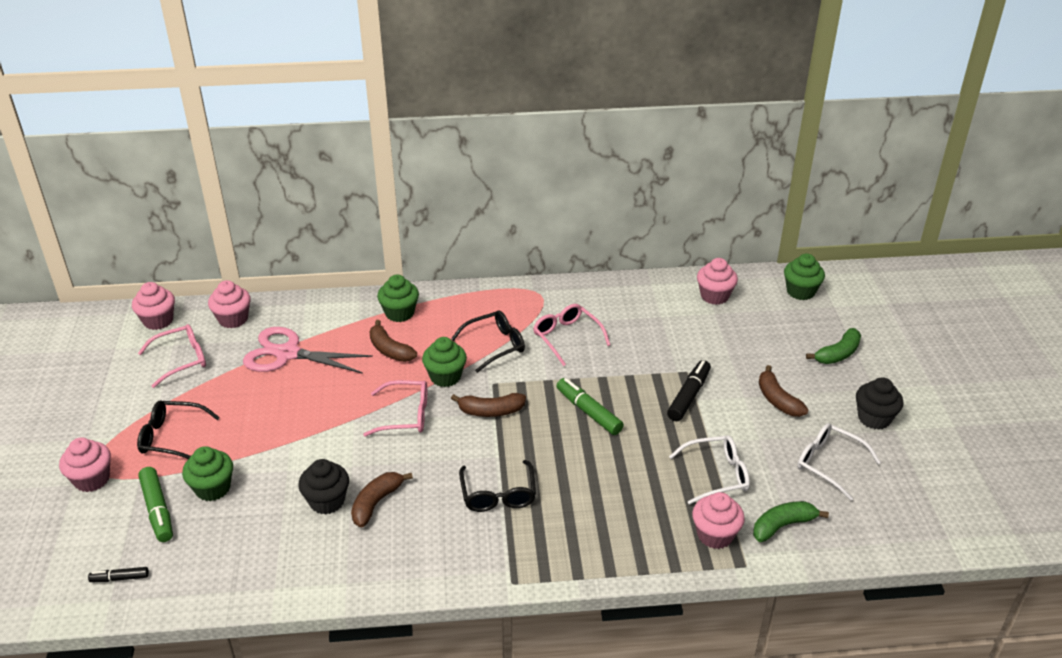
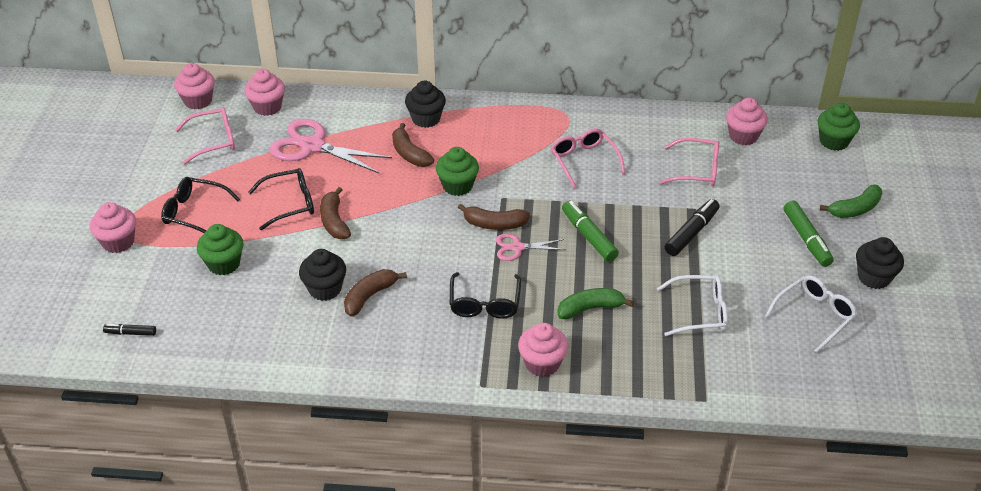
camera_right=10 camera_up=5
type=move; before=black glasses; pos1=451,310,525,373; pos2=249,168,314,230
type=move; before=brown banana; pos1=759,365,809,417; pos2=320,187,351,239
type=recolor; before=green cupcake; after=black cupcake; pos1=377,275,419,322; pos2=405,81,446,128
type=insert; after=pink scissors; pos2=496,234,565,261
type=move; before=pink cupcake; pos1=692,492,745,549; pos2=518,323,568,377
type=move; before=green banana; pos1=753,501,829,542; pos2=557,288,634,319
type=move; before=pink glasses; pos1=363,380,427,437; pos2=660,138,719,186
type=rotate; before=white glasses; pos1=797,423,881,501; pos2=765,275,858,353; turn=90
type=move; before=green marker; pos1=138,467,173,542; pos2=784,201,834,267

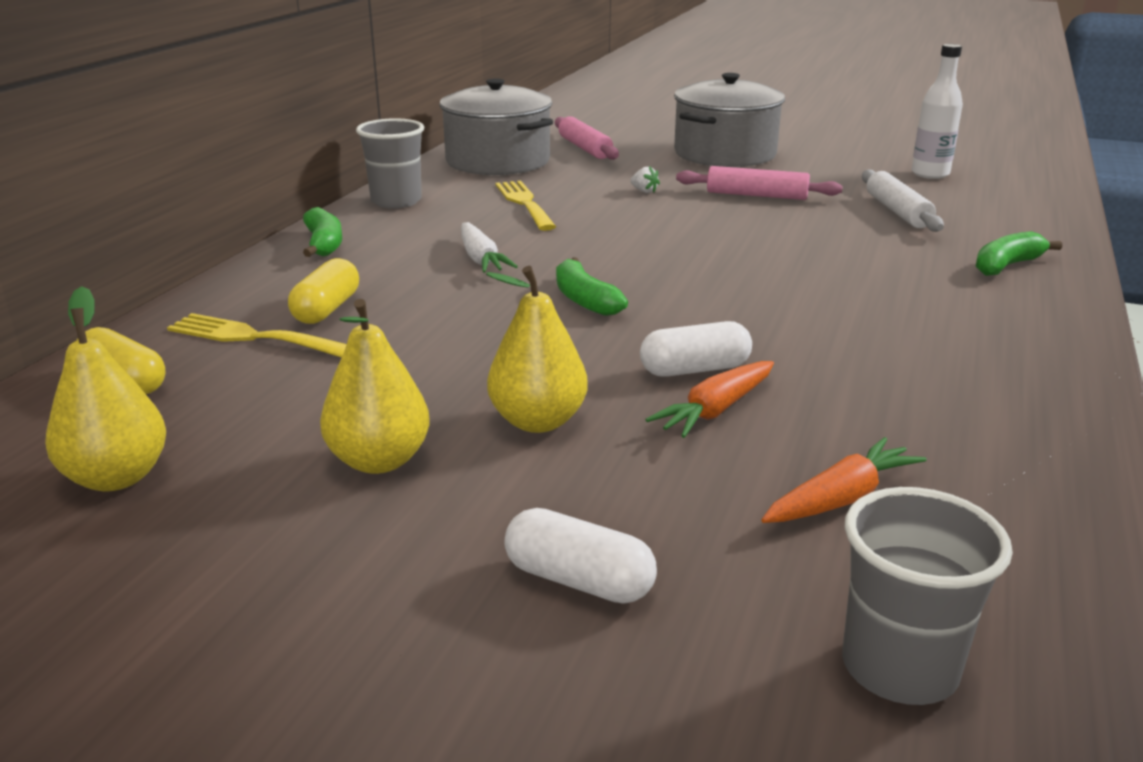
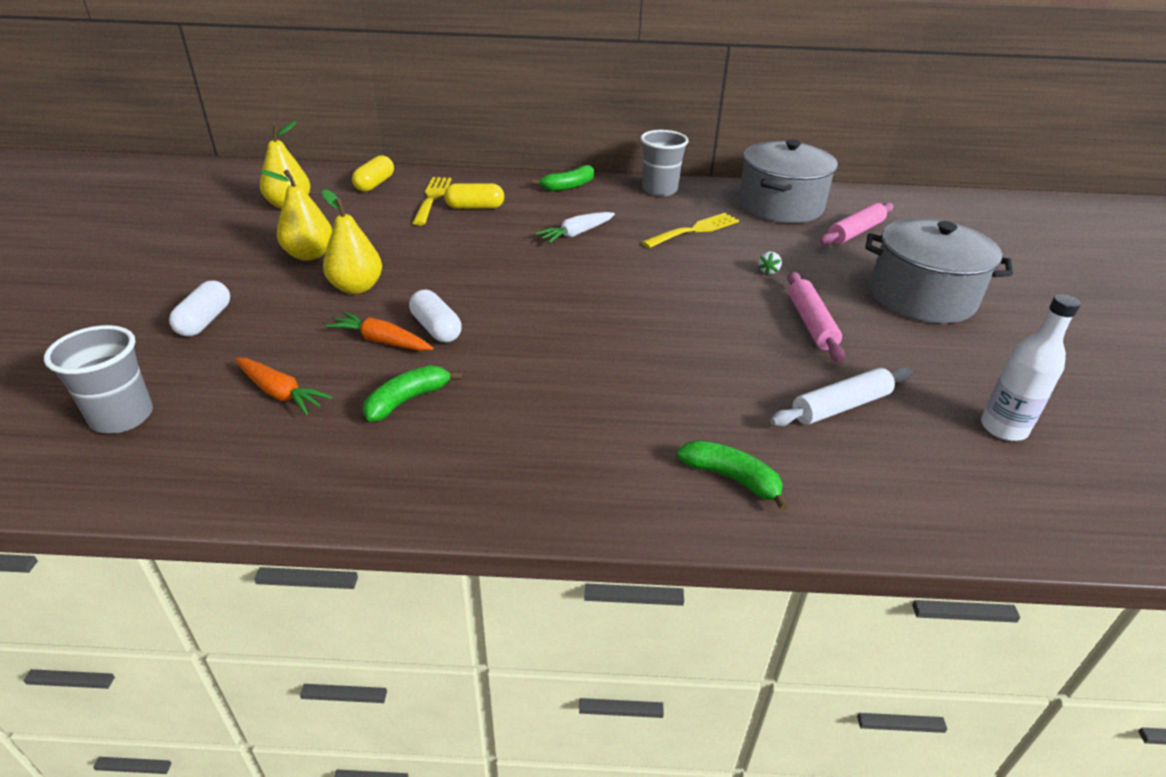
camera_right=70 camera_up=10
type=move; before=green banana; pos1=556,257,628,316; pos2=363,365,462,422

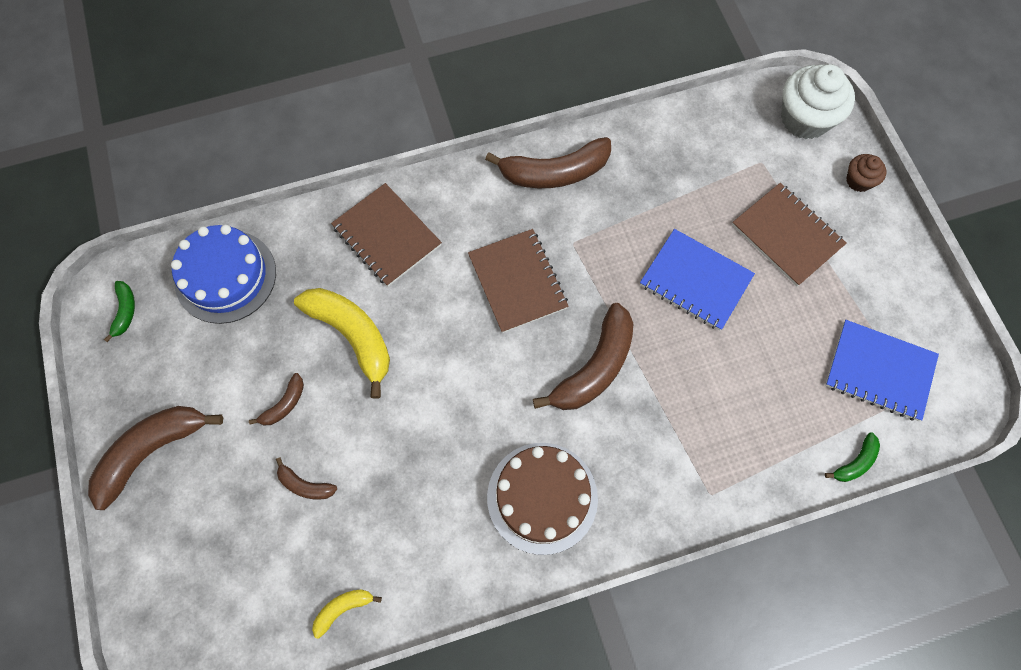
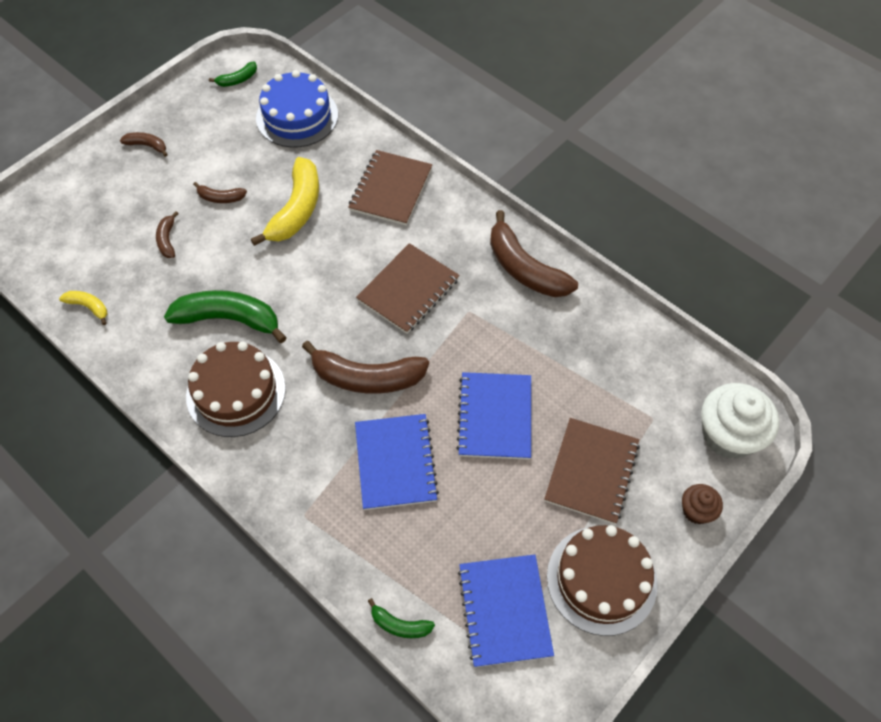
camera_right=60 camera_up=-10
type=resize; before=brown banana; pos1=88,406,223,510; pos2=120,132,168,157; scale=0.48
type=insert; after=green banana; pos2=164,290,287,343
type=insert; after=blue notebook; pos2=355,414,439,510
type=insert; after=brown cake; pos2=547,525,658,636

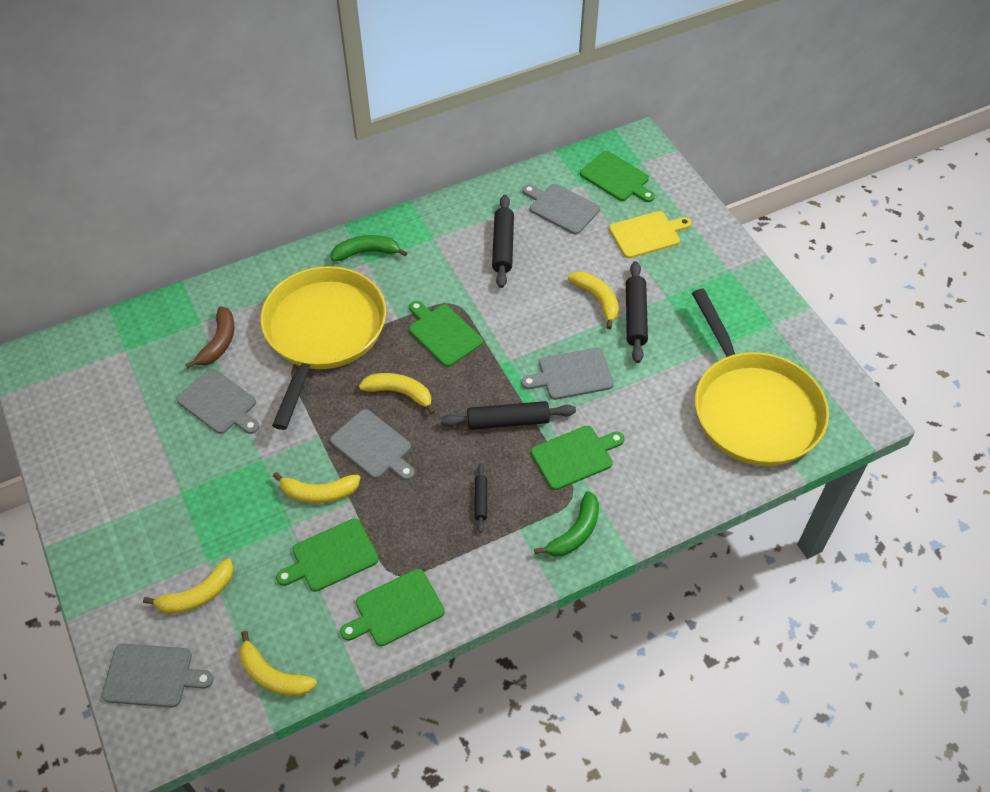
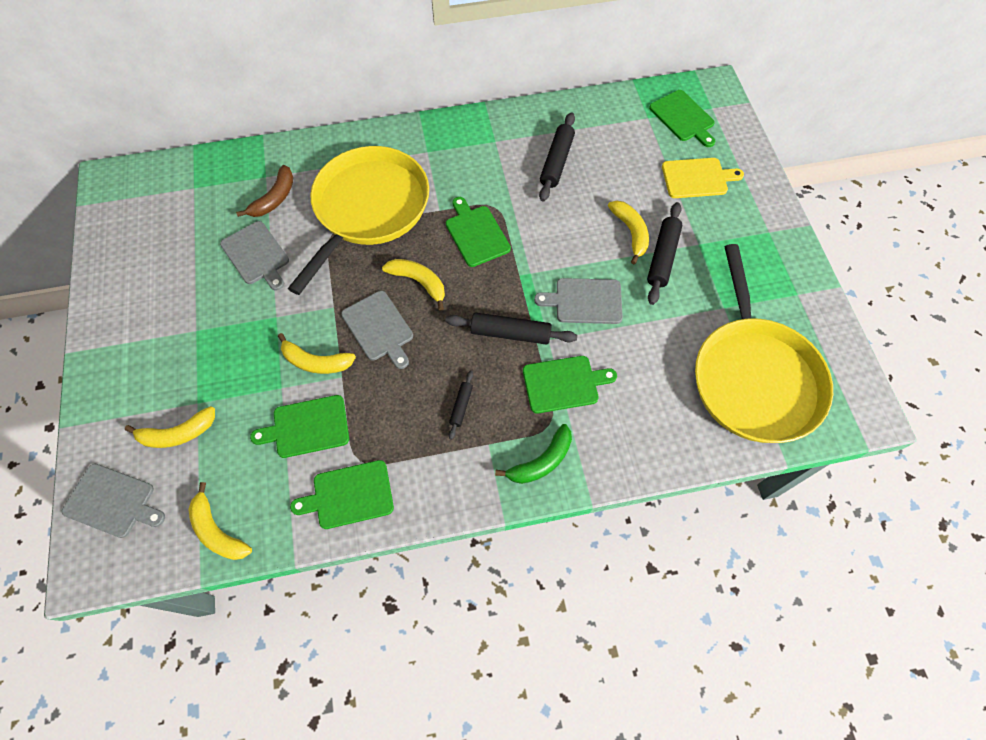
camera_right=15 camera_up=10
type=delete; before=green banana; pos1=331,235,407,261
type=delete; before=grey cutting board; pos1=522,184,600,234

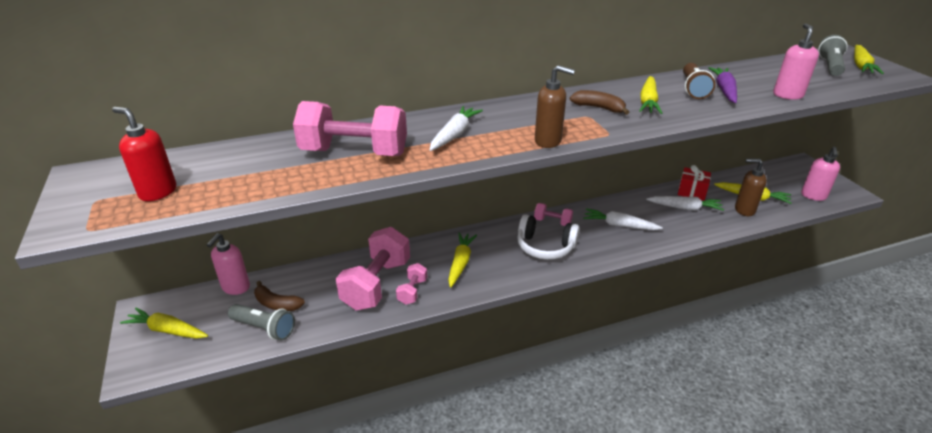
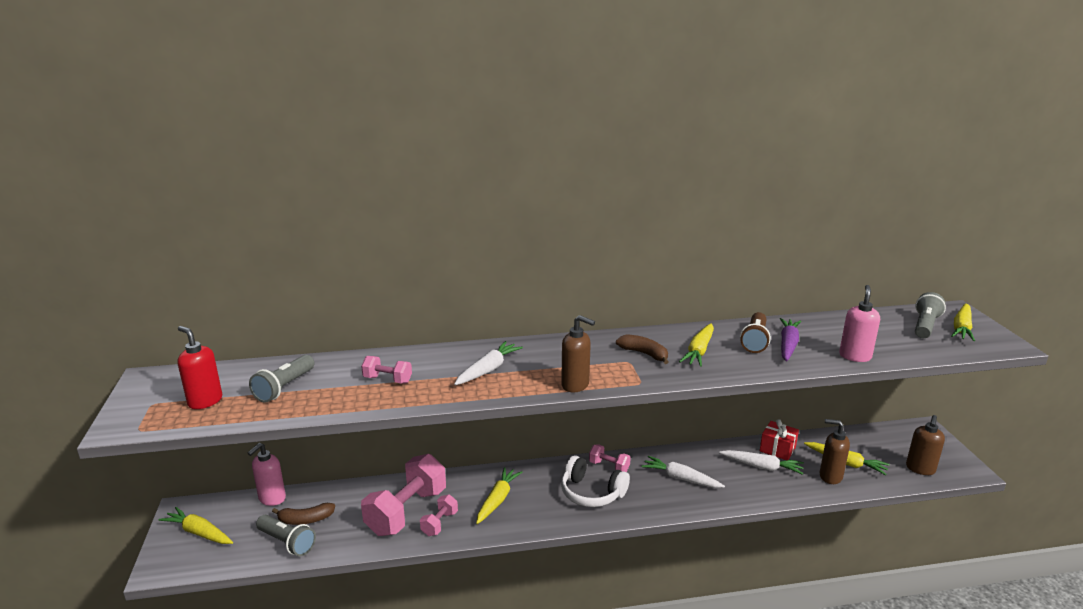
camera_right=10 camera_up=-10
type=insert; after=grey flashlight; pos2=249,355,314,402
type=rotate; before=brown banana; pos1=254,281,305,311; pos2=272,503,335,525; turn=-45
type=resize; before=pink dumbbell; pos1=293,101,407,156; pos2=361,356,412,383; scale=0.48
type=recolor; before=pink soap dispenser; after=brown soap dispenser; pos1=801,147,840,201; pos2=906,415,945,475

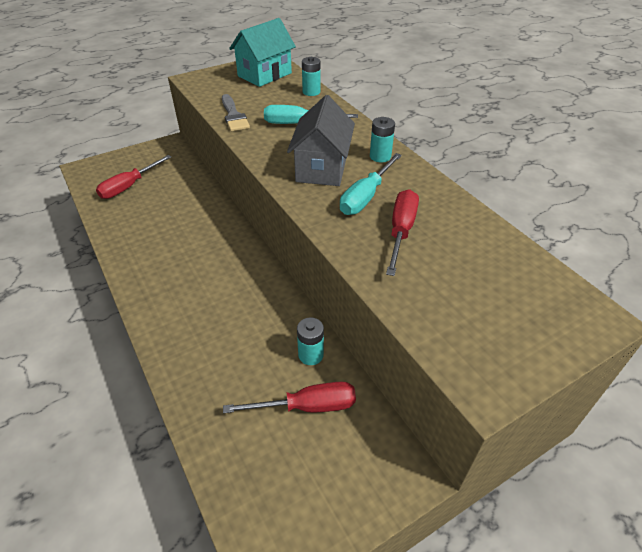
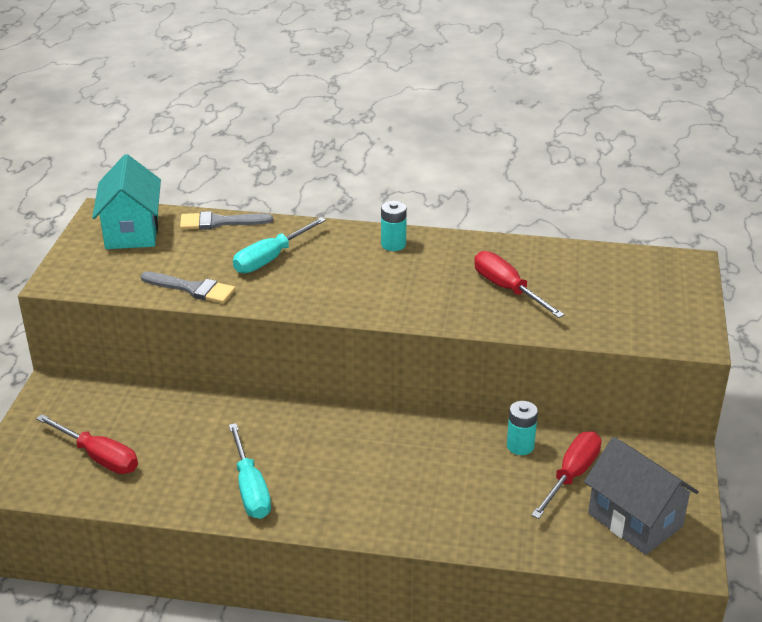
camera_right=-50 camera_up=-10
type=rotate; before=red screwdriver; pos1=96,155,171,199; pos2=36,414,138,474; turn=-45
type=replace; before=turquoise battery; after=grey brush; pos1=302,57,321,96; pos2=180,211,273,230
type=move; before=turquoise screwdriver; pos1=340,153,402,215; pos2=229,423,271,519
type=move; before=grey house; pos1=287,95,355,186; pos2=584,437,699,555

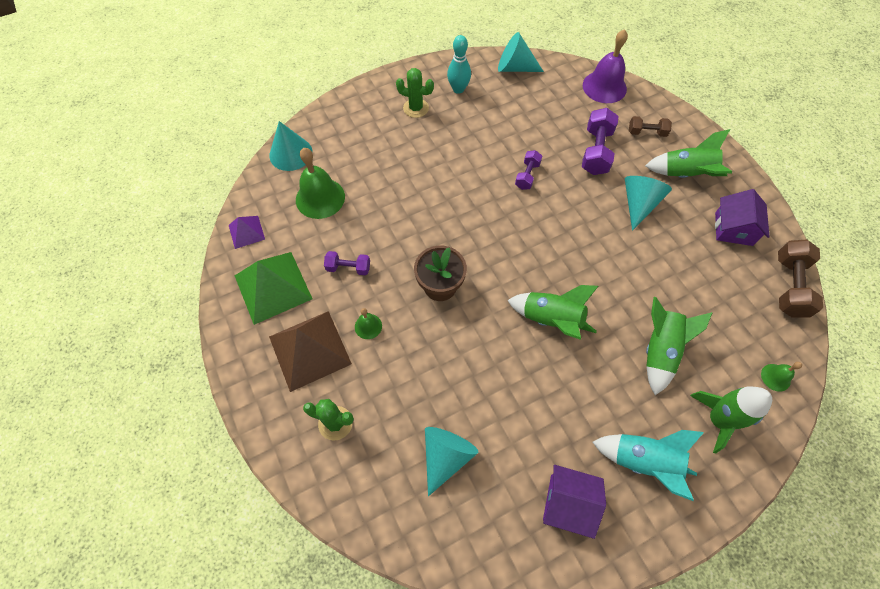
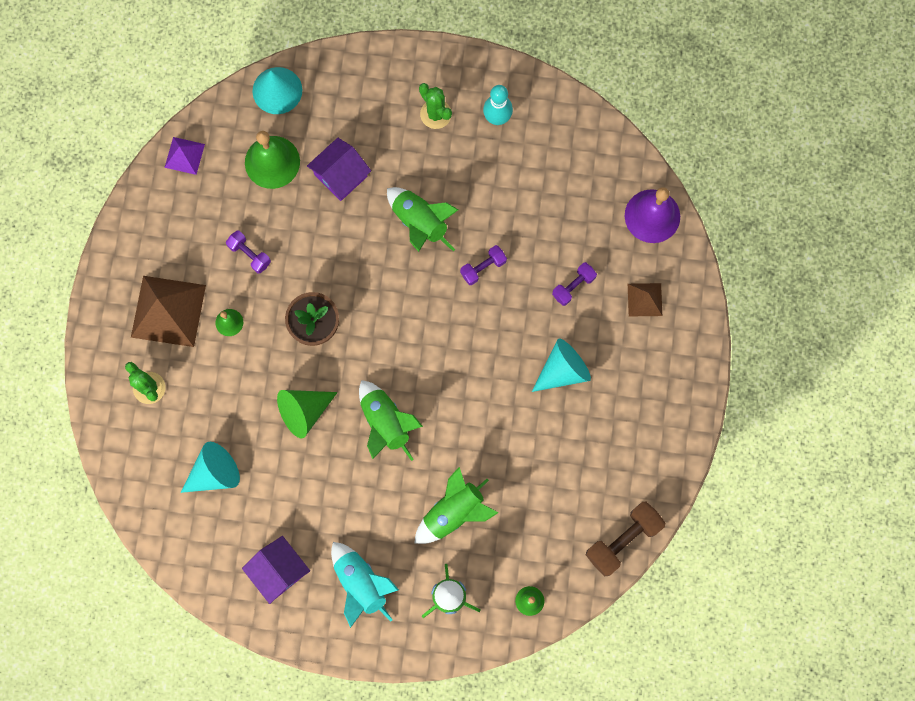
camera_right=35 camera_up=15
type=insert; after=green cone; pos2=277,390,338,438
type=move; before=purple house; pos1=715,189,769,246; pos2=307,138,371,201
type=move; before=green rocket; pos1=645,129,732,178; pos2=387,187,458,252
type=resize; before=purple dumbbell; pos1=582,108,619,175; pos2=552,262,597,306; scale=0.59
type=replace; before=brown dumbbell; after=brown pyramid; pos1=629,116,672,137; pos2=628,283,662,316
type=delete; before=green pyramid; pos1=235,252,312,325
type=delete; before=turquoise cone; pos1=498,32,544,72

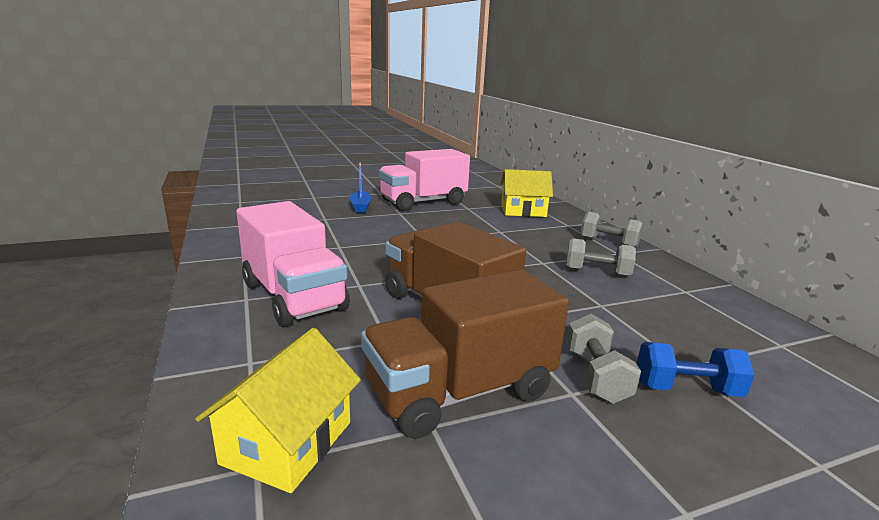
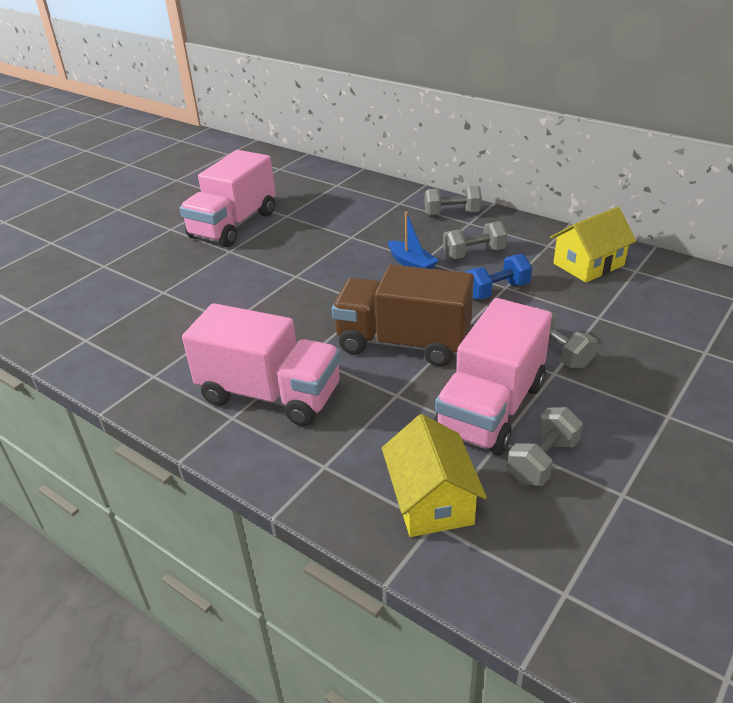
camera_right=-30 camera_up=15
type=move; before=blue boat; pos1=350,163,372,213; pos2=388,211,439,269
type=recolor; before=brown truck; after=pink truck; pos1=361,270,569,439; pos2=434,298,552,455
type=move; before=blue dumbbell; pos1=637,342,754,397; pos2=465,254,532,300
type=insert; after=grey dumbbell; pos2=507,407,583,486
type=move; before=yellow house; pos1=500,169,553,217; pos2=550,207,636,283

